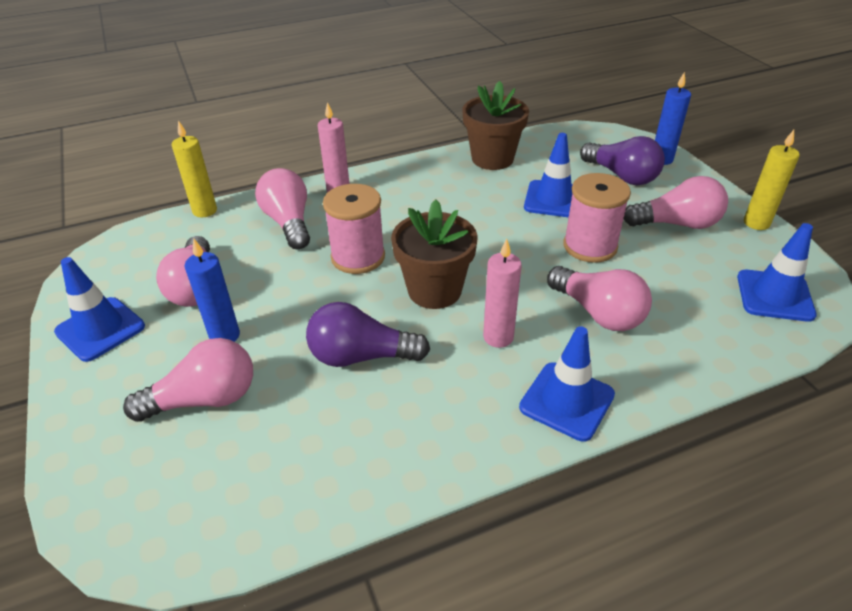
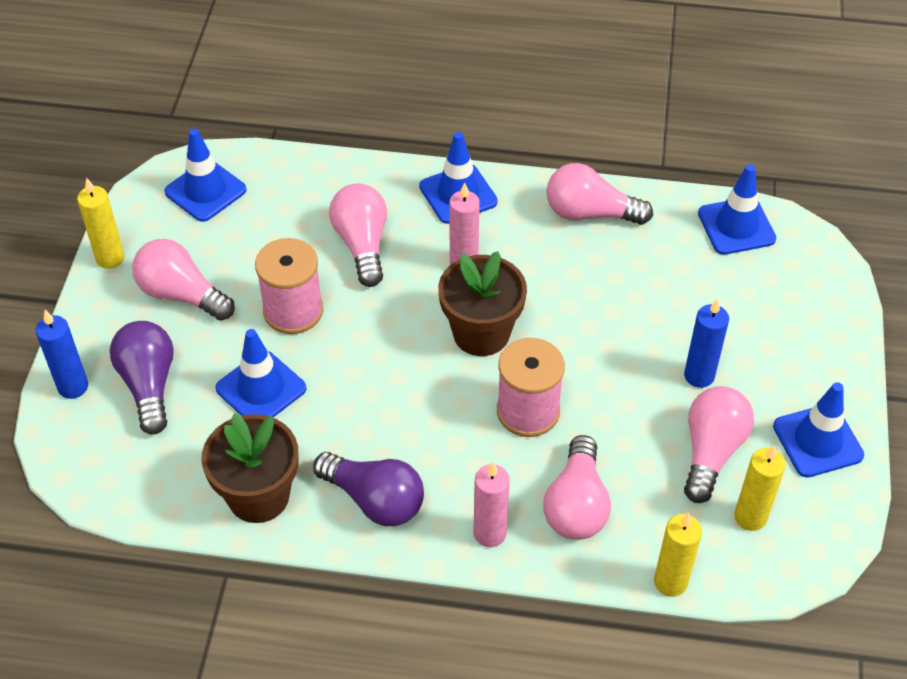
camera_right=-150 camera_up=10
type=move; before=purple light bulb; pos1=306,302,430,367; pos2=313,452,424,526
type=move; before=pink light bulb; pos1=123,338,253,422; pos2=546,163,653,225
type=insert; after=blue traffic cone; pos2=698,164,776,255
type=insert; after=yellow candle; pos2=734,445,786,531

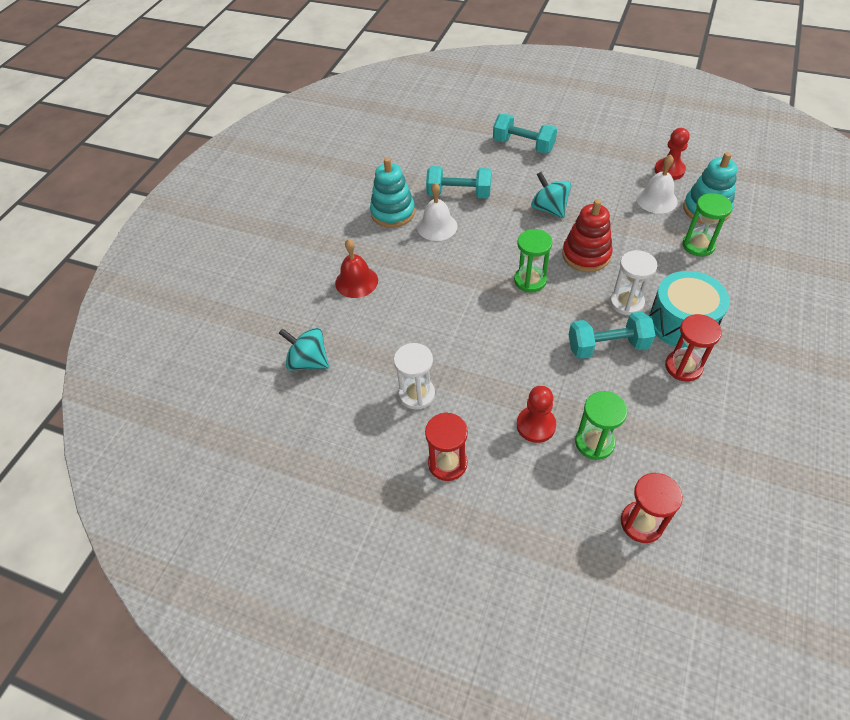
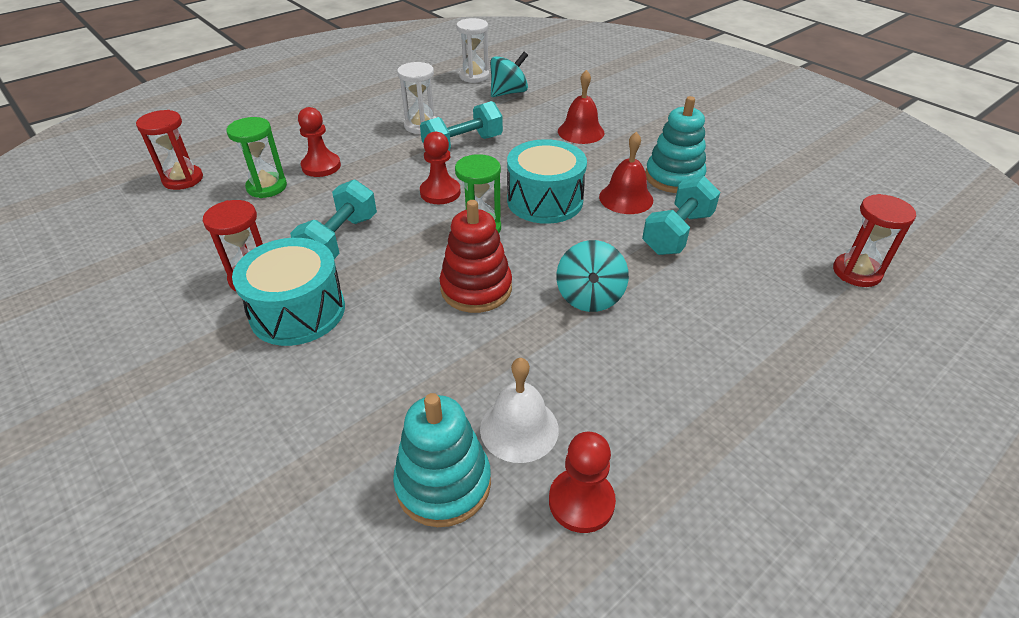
camera_right=115 camera_up=-10
type=move; before=turquoise dumbbell; pos1=493,114,557,154; pos2=420,101,503,151
type=insert; after=red pawn; pos2=420,132,461,204
type=move; before=white hourglass; pos1=610,250,657,315; pos2=456,18,489,83
type=insert; after=turquoise drum; pos2=507,139,587,224
type=rotate; before=turquoise spinning top; pos1=531,172,571,218; pos2=556,240,629,312; turn=105
type=recolor; before=white bell; after=red bell; pos1=417,182,458,241; pos2=599,132,653,214
type=move; before=red hourglass; pos1=425,412,468,481; pos2=833,194,916,287
type=delete; before=green hourglass; pos1=682,193,732,257

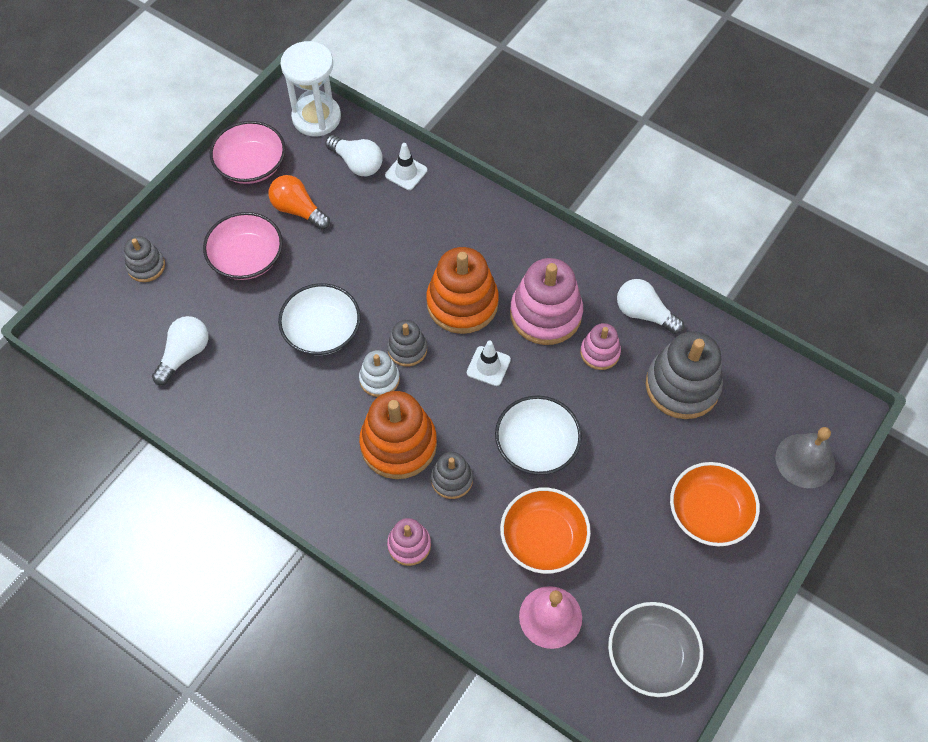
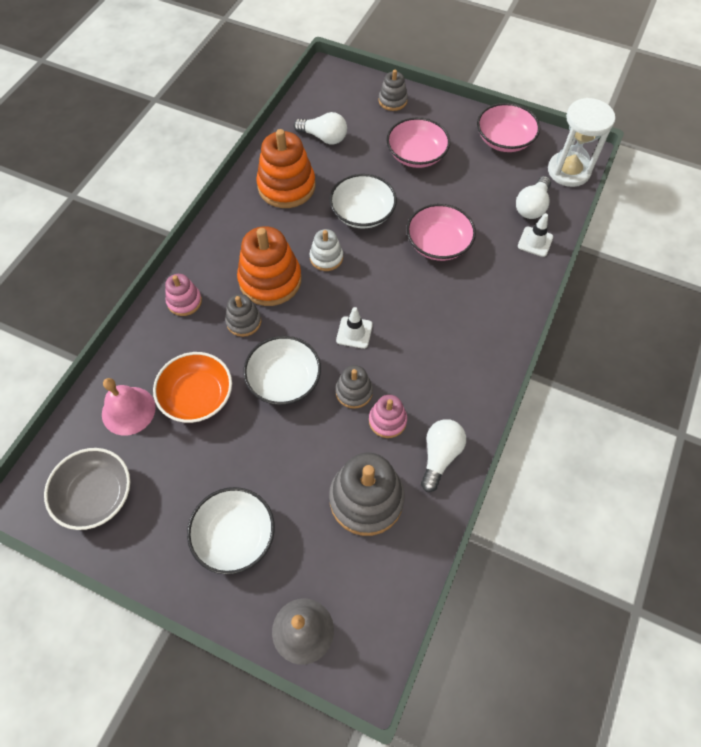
camera_right=80 camera_up=0
type=recolor; before=orange bowl; after=white bowl; pos1=670,462,760,546; pos2=187,487,275,574
type=move; before=orange stacking toy; pos1=426,247,499,334; pos2=256,129,315,208
type=move; before=grey stacking toy; pos1=387,320,427,367; pos2=335,365,373,409
type=insert; after=pink bowl; pos2=407,204,476,261
type=delete; before=orange light bulb; pos1=269,175,330,230
type=delete; before=pink stacking toy; pos1=510,258,583,345

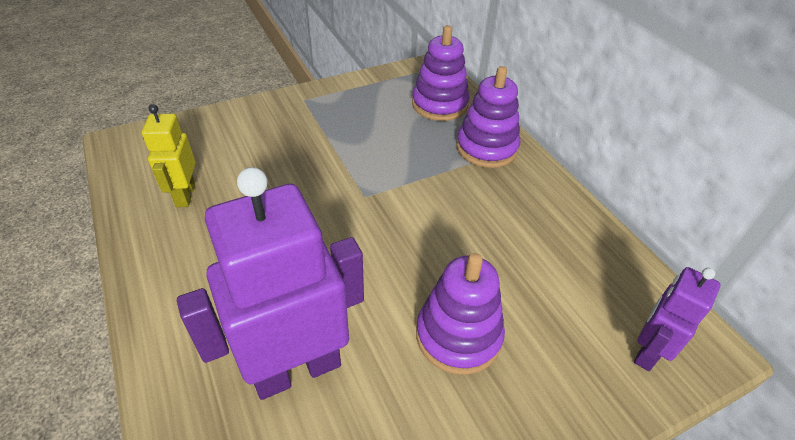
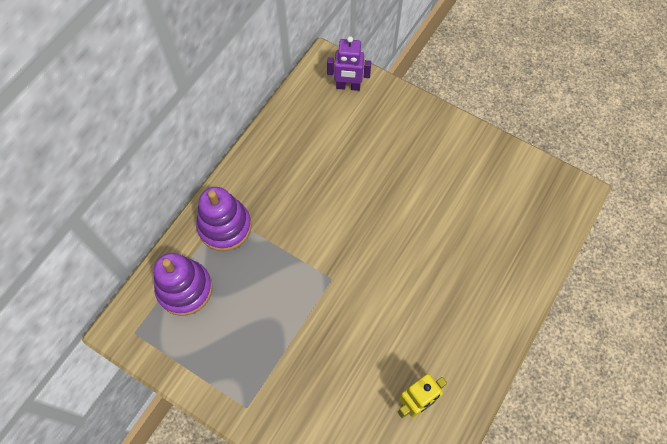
camera_right=-120 camera_up=20
type=delete; before=purple robot; pos1=177,167,364,400
type=delete; before=purple stacking toy; pos1=416,253,505,375

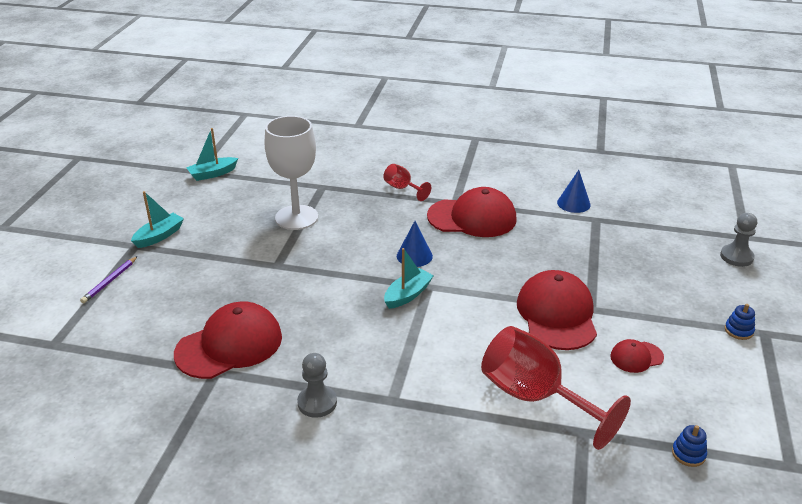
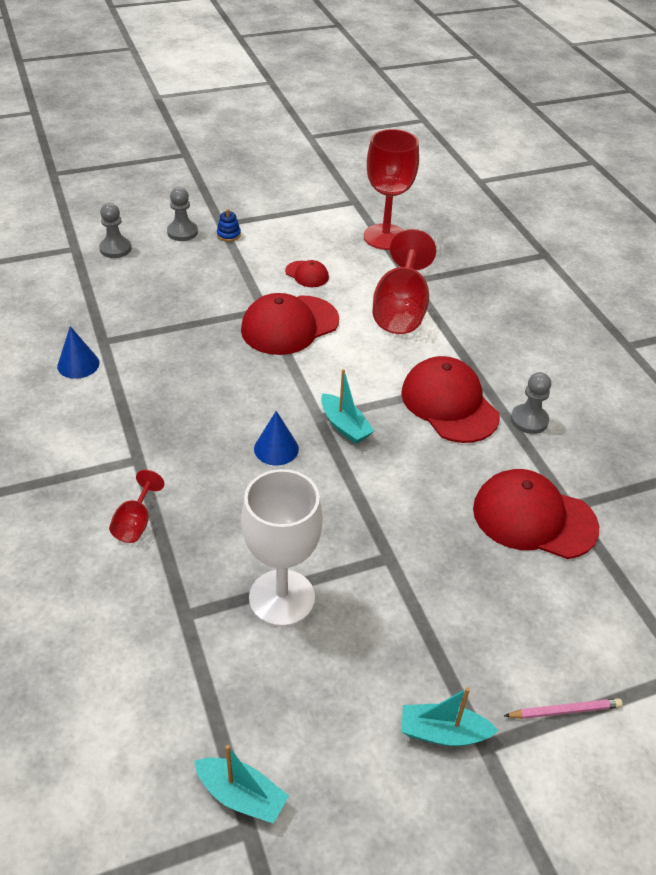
camera_right=-125 camera_up=10
type=insert; after=grey pawn; pos2=167,187,198,241
type=rotate; before=turquoise boat; pos1=384,248,434,309; pos2=321,369,374,444; turn=-135
type=replace; before=blue stacking toy; after=red goblet; pos1=672,425,707,467; pos2=364,129,419,250
type=move; before=red cap; pos1=427,187,517,237; pos2=401,356,500,443
type=recolor; before=purple pencil; after=pink pencil; pos1=80,256,138,303; pos2=504,698,622,719

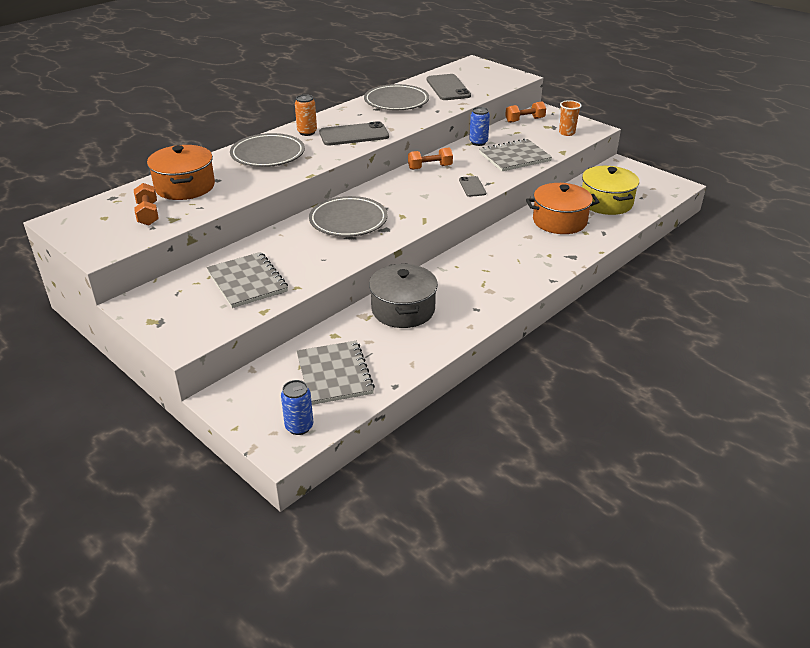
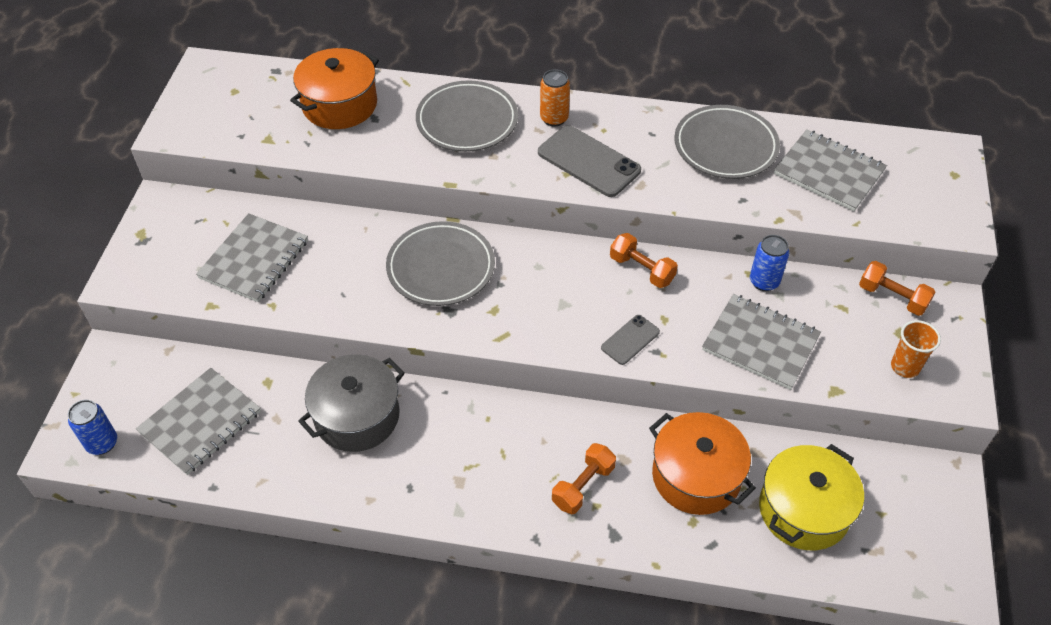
camera_right=55 camera_up=15
type=move; before=orange dumbbell; pos1=134,183,159,226; pos2=552,443,616,514
type=replace; before=grey phone; after=grey notebook; pos1=427,74,471,100; pos2=774,129,887,211

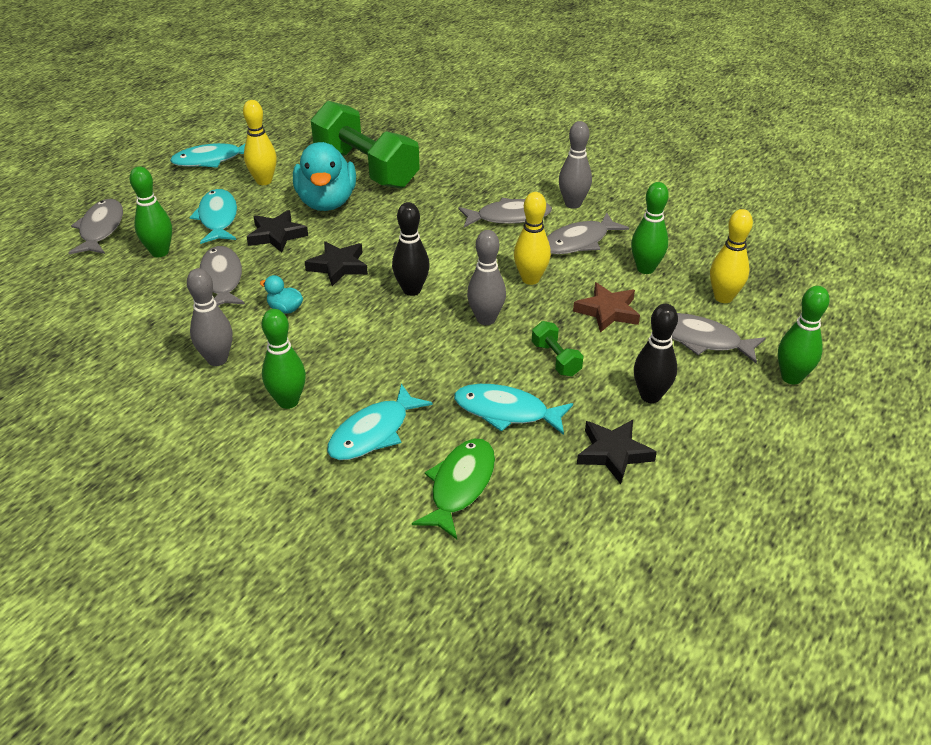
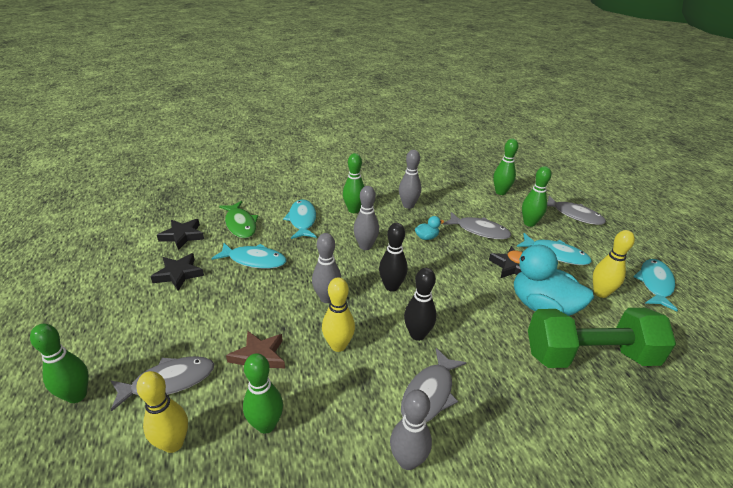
camera_right=130 camera_up=-5
type=move; before=black star; pos1=305,241,368,286; pos2=157,219,204,250
type=rotate; before=turquoise fish; pos1=454,384,573,435; pos2=211,243,287,269; turn=45
type=insert; after=grey bowling pin; pos2=353,186,379,250
type=move; before=black bowling pin; pos1=634,304,678,403; pos2=404,268,437,341
type=insert; after=green bowling pin; pos2=493,138,518,195
type=delete; before=green dumbbell; pos1=532,321,583,376
type=delete; before=grey fish; pos1=547,212,629,254

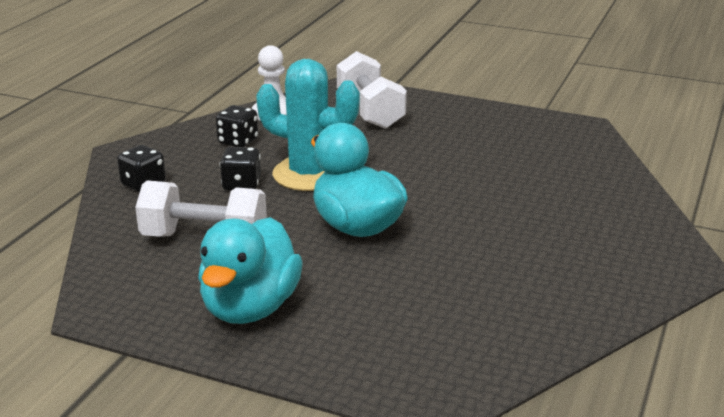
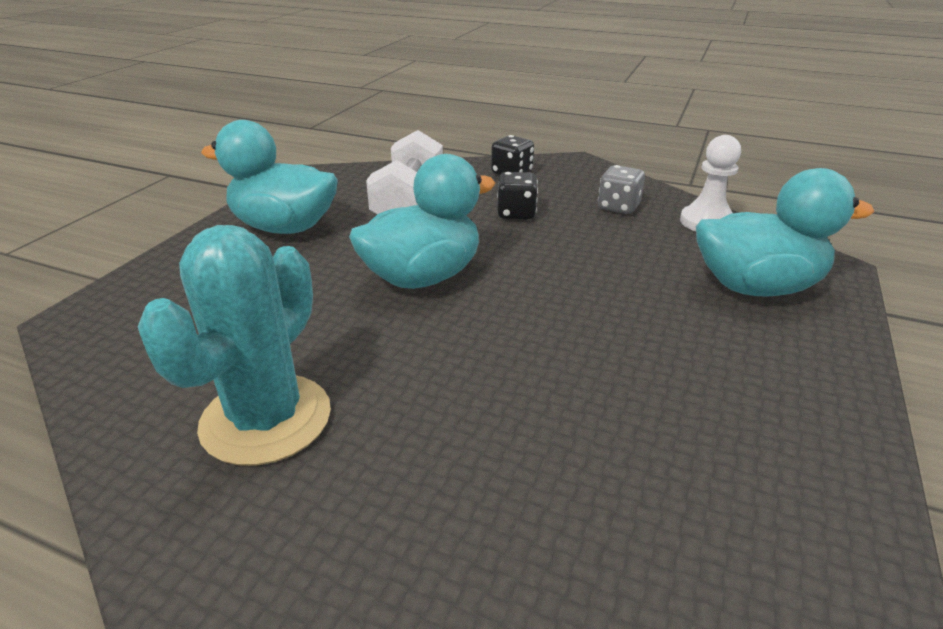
camera_right=90 camera_up=5
type=move; before=turquoise cactus; pos1=256,59,360,191; pos2=138,225,331,466
type=recolor; before=black dice; after=grey dice; pos1=216,105,258,147; pos2=598,165,645,214
type=replace; before=white dumbbell; after=turquoise duck; pos1=337,51,407,129; pos2=696,168,874,297

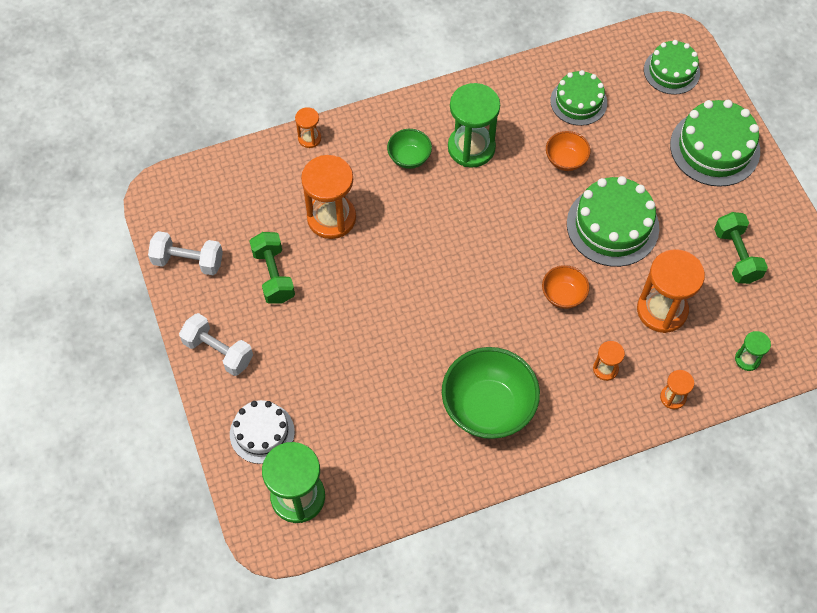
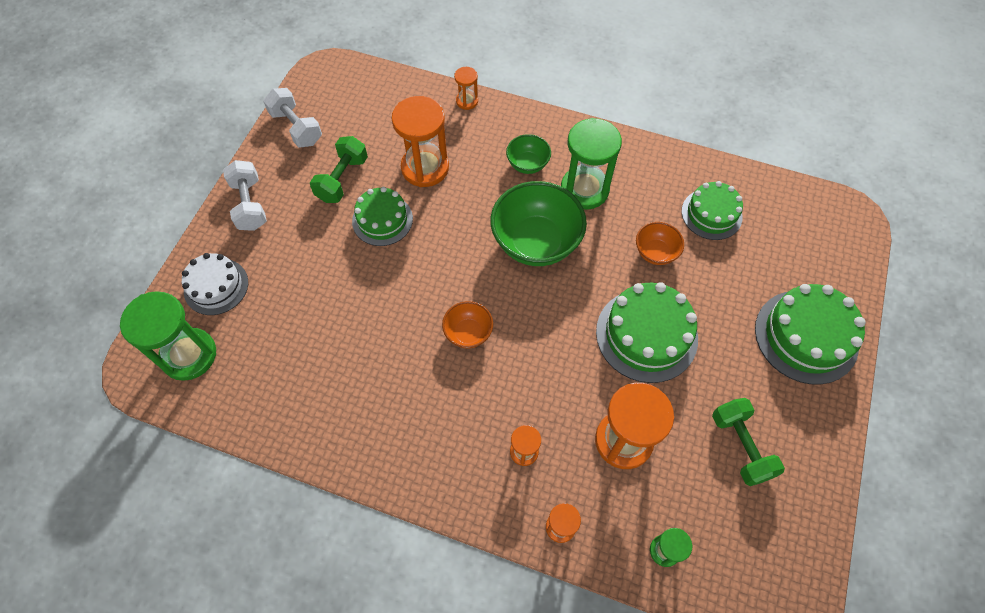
camera_right=40 camera_up=0
type=move; before=green cake; pos1=644,40,700,95; pos2=352,187,413,246
type=move; before=orange bowl; pos1=542,265,589,309; pos2=442,301,493,349
type=move; before=green bowl; pos1=442,347,540,439; pos2=490,181,587,266
type=rotate; before=green dumbbell; pos1=714,212,768,284; pos2=712,398,785,486; turn=-45

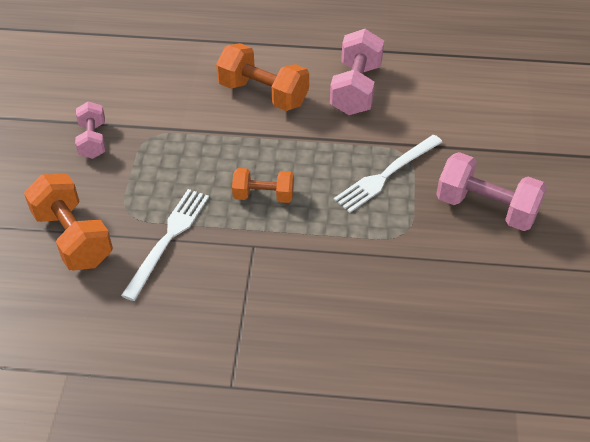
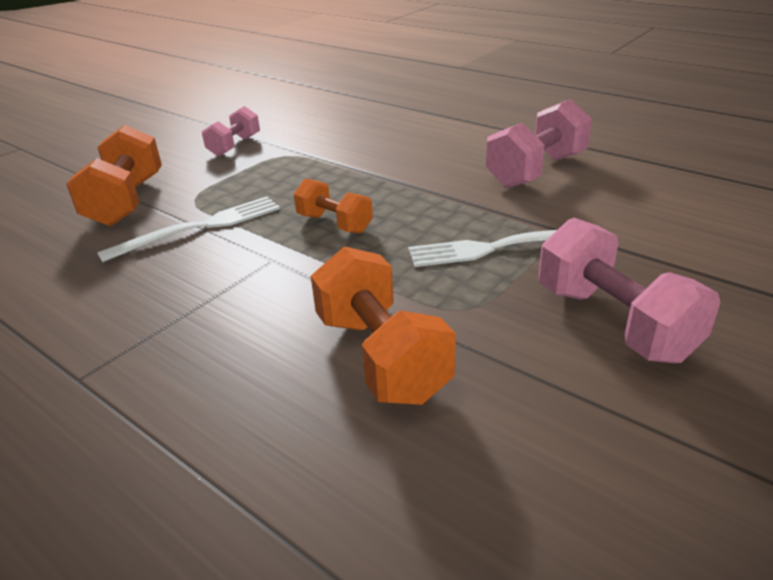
camera_right=35 camera_up=-15
type=move; before=orange dumbbell; pos1=216,43,309,111; pos2=311,246,456,405

